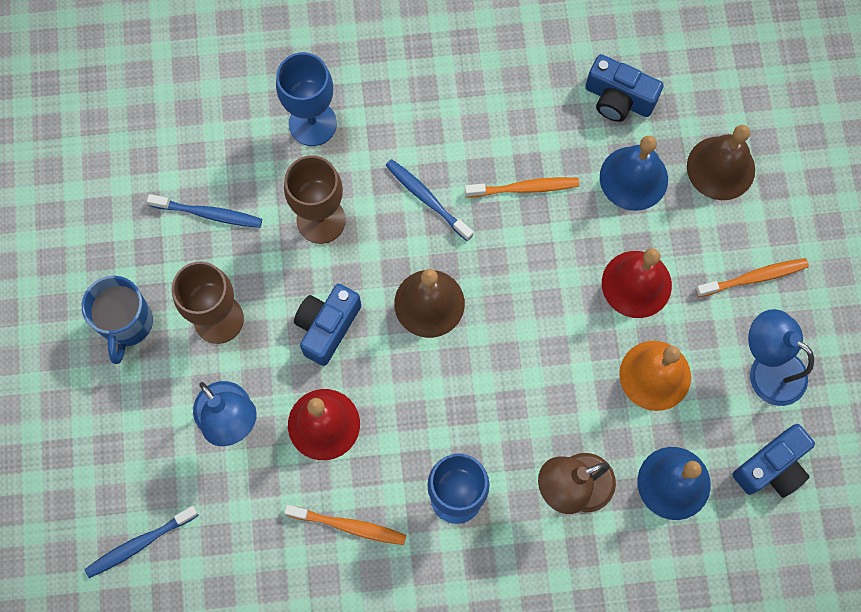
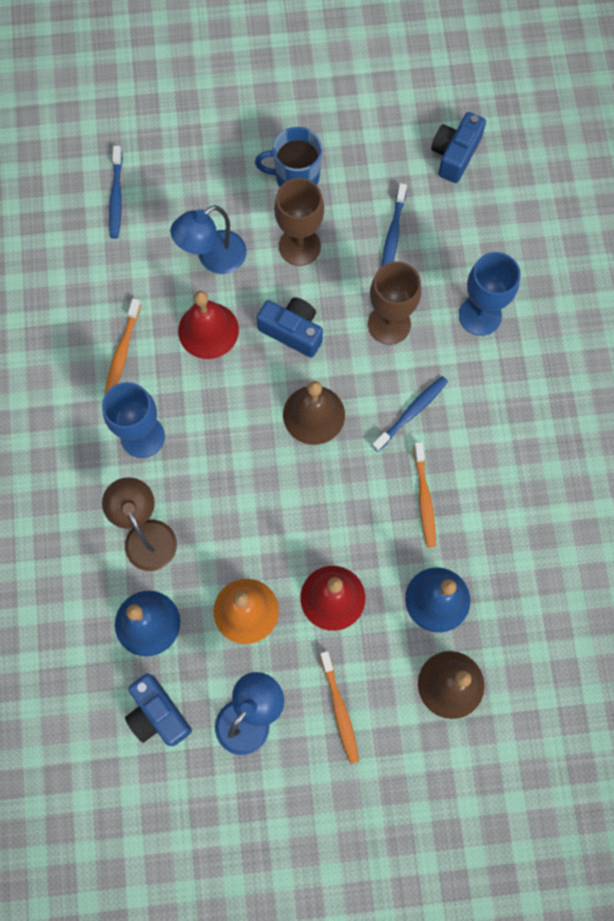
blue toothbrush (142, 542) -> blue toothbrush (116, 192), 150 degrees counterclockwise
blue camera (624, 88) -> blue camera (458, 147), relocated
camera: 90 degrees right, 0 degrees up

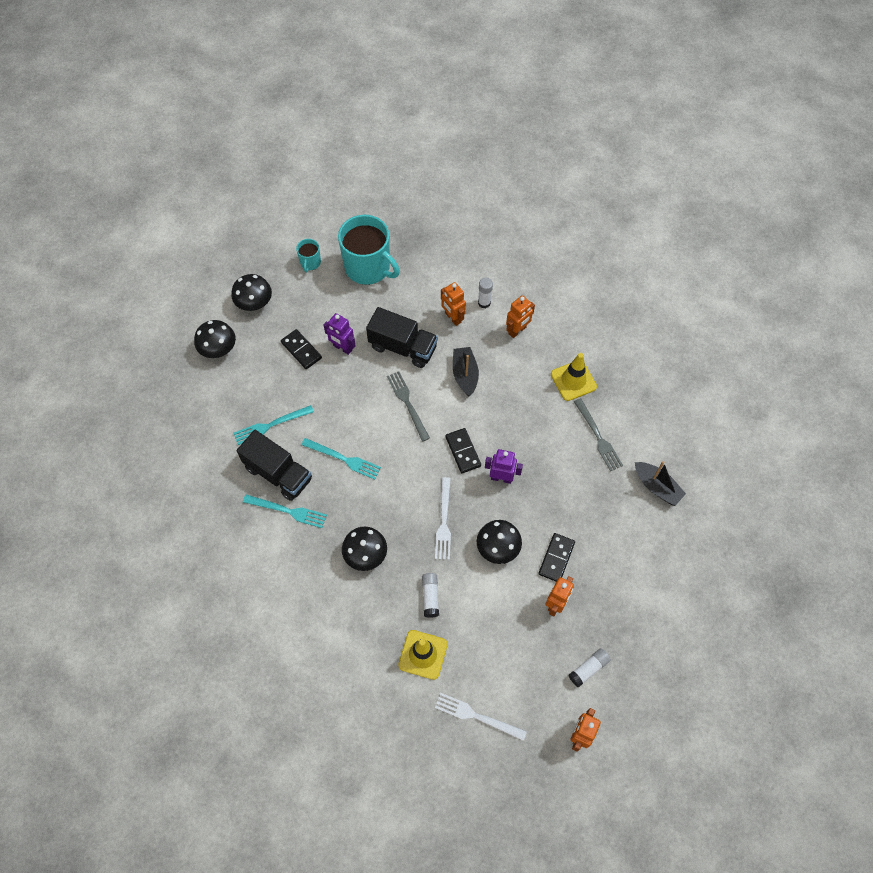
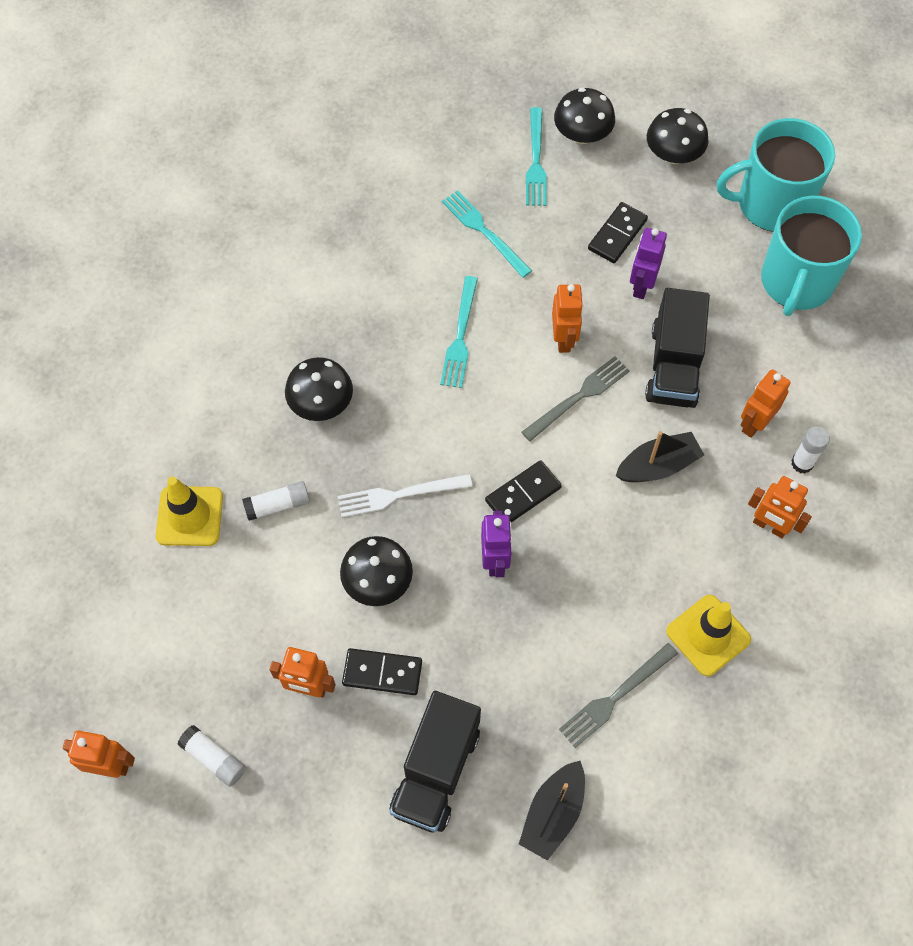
black truck (274, 465) -> black truck (435, 761), relocated
turquoise fork (285, 511) -> turquoise fork (536, 156), relocated
none -> orange robot (567, 318)
turquoise mug (308, 255) -> turquoise mug (776, 175), x2.17
white fork (481, 717) -> none
camera: 75 degrees right, 0 degrees up

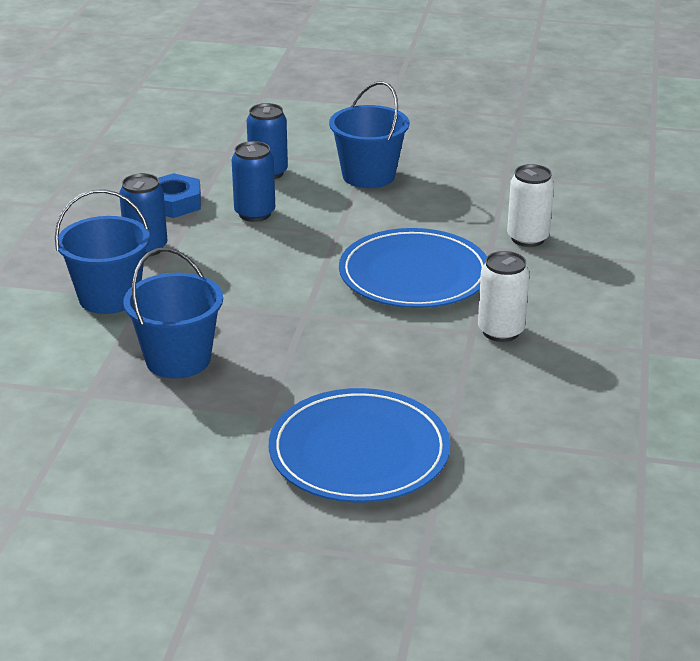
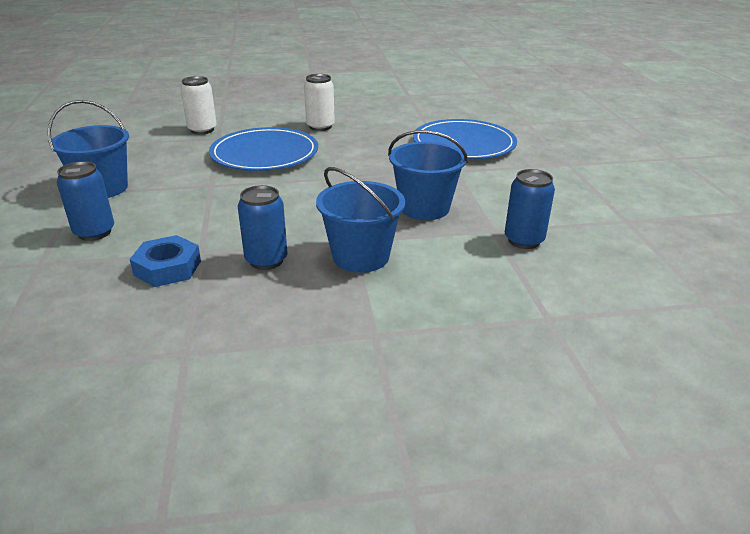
blue can (253, 181) -> blue can (530, 209), relocated
camera: 110 degrees left, 0 degrees up

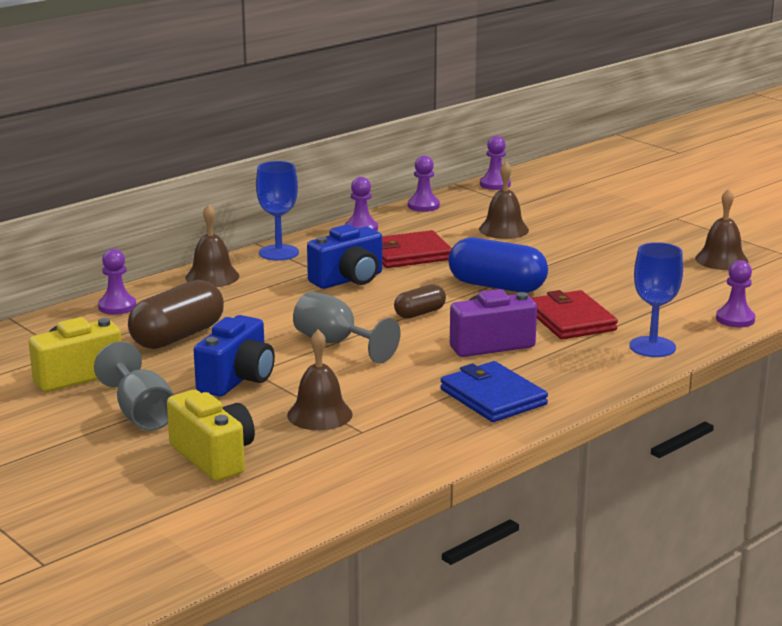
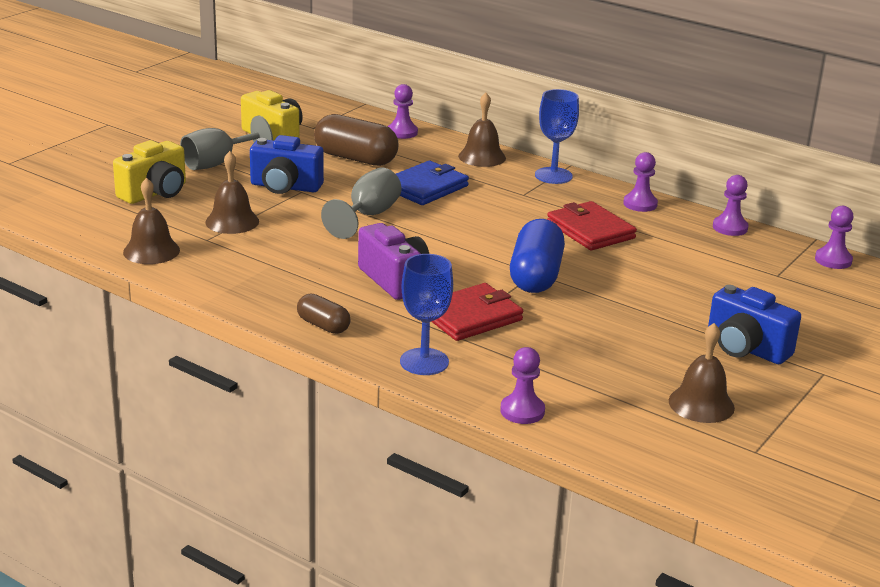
brown bell (504, 200) -> brown bell (151, 221), relocated
brown capsule (420, 301) -> brown capsule (323, 314), relocated
blue wallet (494, 391) -> blue wallet (432, 183), relocated
blue camera (344, 256) -> blue camera (754, 324), relocated
camera: 75 degrees right, 5 degrees up

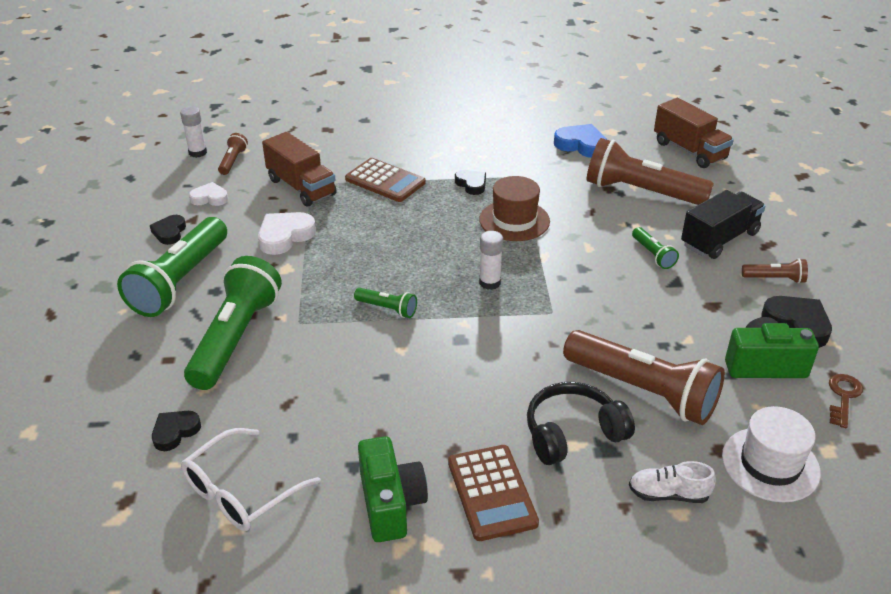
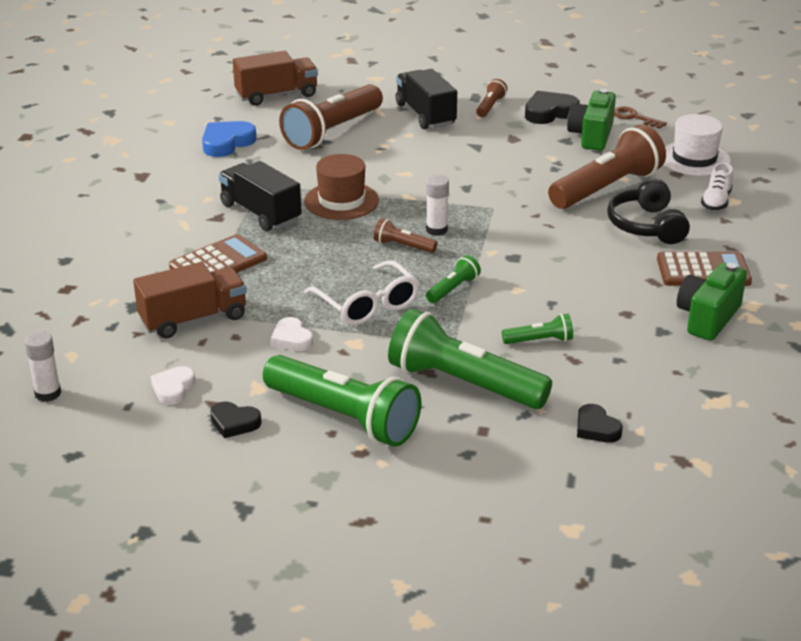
black heart (470, 182) -> black truck (260, 196)
white heart (287, 233) -> white heart (292, 334), x0.64
white glasses (251, 479) -> white glasses (361, 292), relocated
brown flashlight (233, 154) -> brown flashlight (405, 235), relocated
green flashlight (655, 248) -> green flashlight (537, 329), relocated
green camera (393, 489) -> green camera (712, 302), 60 degrees counterclockwise
camera: 75 degrees left, 5 degrees down

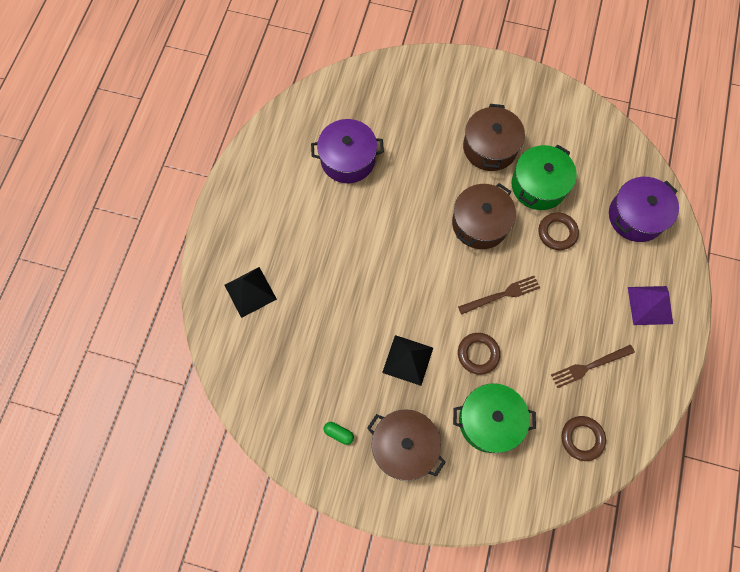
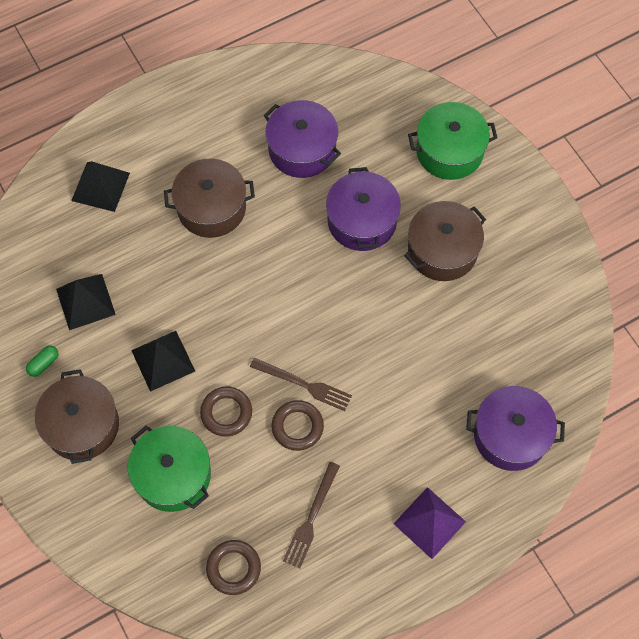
green capsule (339, 433) -> green capsule (42, 361), 60 degrees clockwise
none -> black pyramid (86, 302)
brown pot (484, 216) -> brown pot (209, 198), relocated
brown ring (559, 231) -> brown ring (297, 425), relocated
brown fork (593, 366) -> brown fork (311, 515), 90 degrees counterclockwise
none -> purple pot (363, 209)
green pot (544, 177) -> green pot (452, 141), relocated
camera: 45 degrees right, 5 degrees down

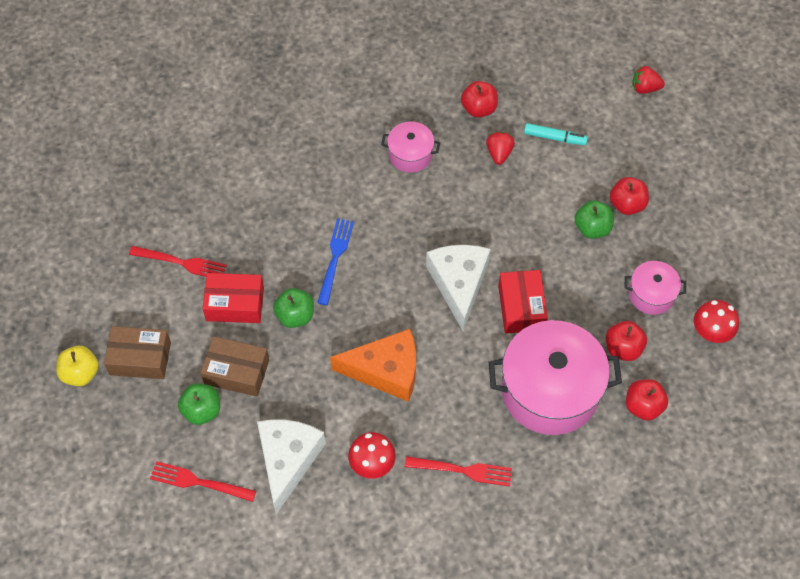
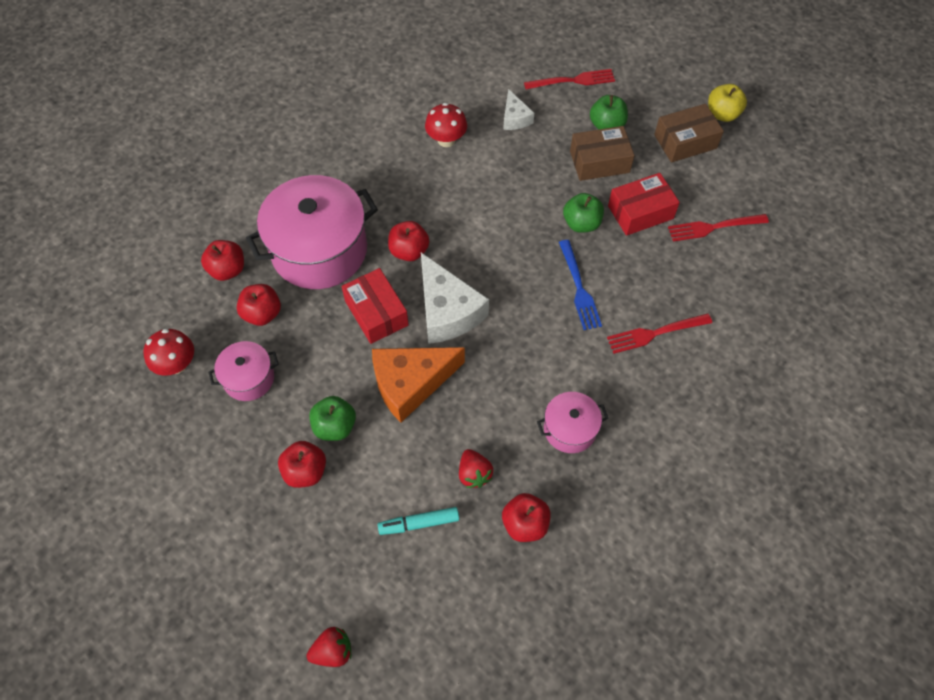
orange cheese (373, 365) -> orange cheese (418, 385), relocated
none -> red apple (408, 241)
white cheese (291, 466) -> white cheese (518, 109), x0.53
red fork (458, 471) -> red fork (659, 333), relocated
camera: 155 degrees right, 0 degrees up

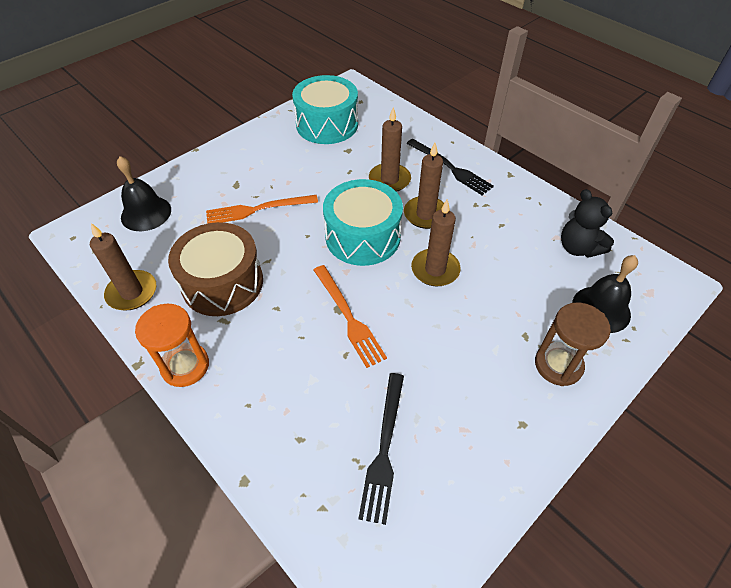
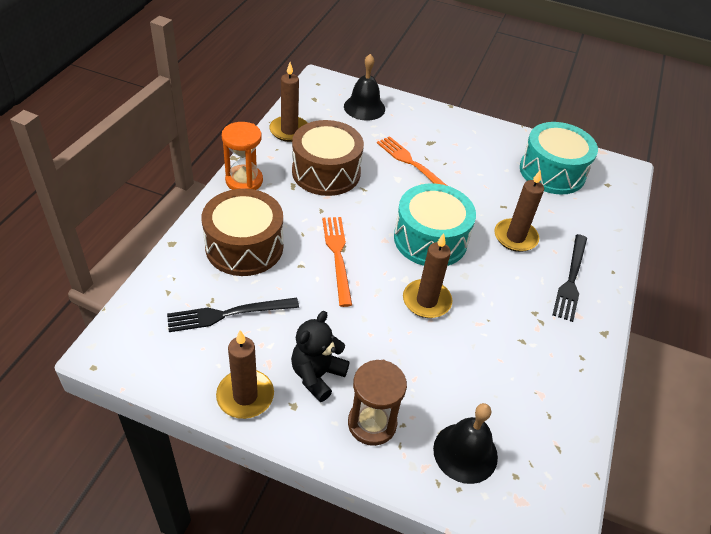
none -> brown drum (242, 232)
brown candle (424, 186) -> brown candle (245, 374), relocated
black teddy bear (587, 223) -> black teddy bear (320, 356), relocated
orange fork (350, 316) -> orange fork (337, 262), 135 degrees clockwise
camera: 60 degrees right, 5 degrees down

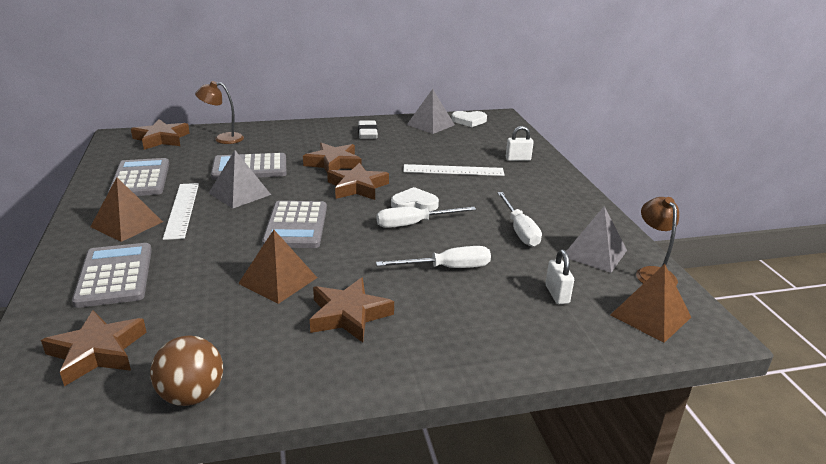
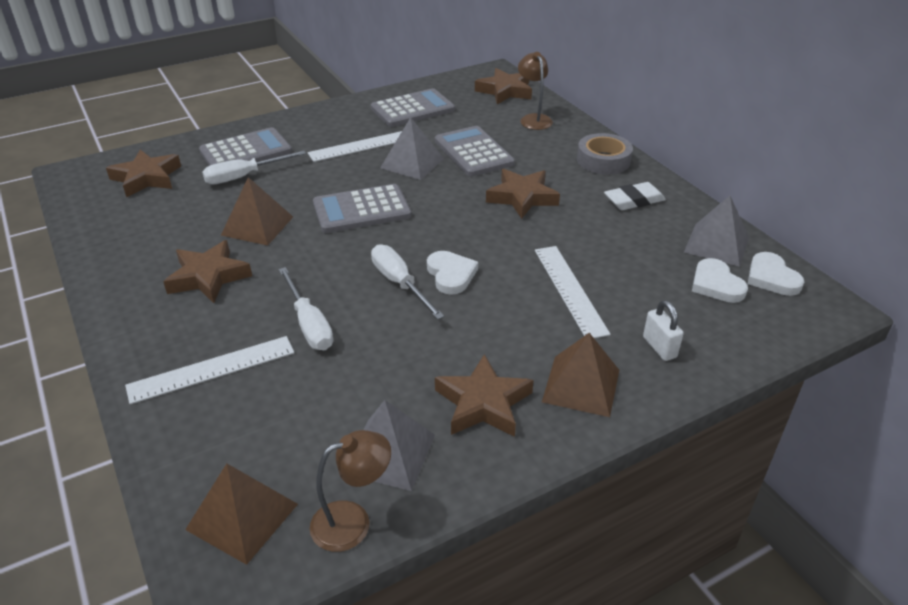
none -> white ruler (209, 370)
white screwdriver (519, 219) -> white screwdriver (254, 167), relocated
brown star (358, 181) -> brown star (484, 395), relocated
brown pyramid (126, 209) -> brown pyramid (580, 375), relocated
none -> grey tape (605, 153)
none -> white heart (720, 280)
brown ball (186, 370) -> none
white padlock (559, 277) -> none
camera: 75 degrees right, 10 degrees up

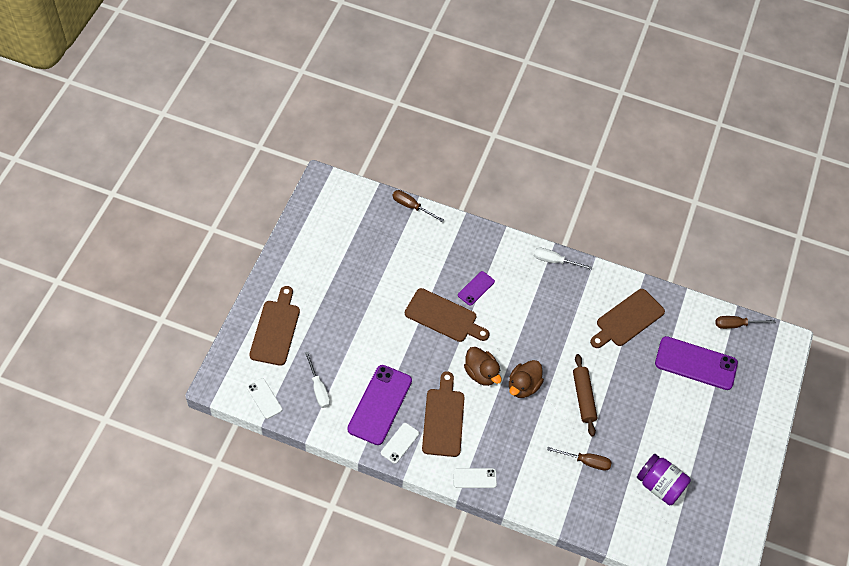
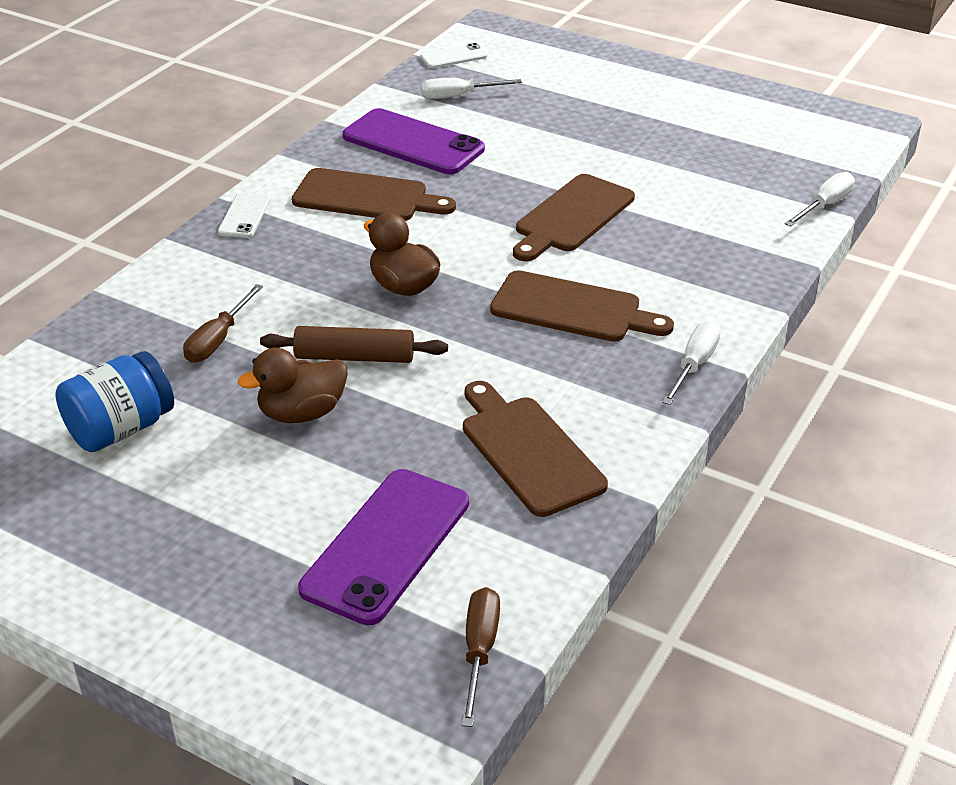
purple jar (664, 479) -> blue jar (114, 401)
brown duck (483, 366) -> brown duck (293, 385), relocated
brown cutting board (274, 326) -> brown cutting board (582, 306), relocated
brown screwdriver (418, 206) -> white screwdriver (820, 199)
white phone (400, 443) -> none
purple phone (476, 288) -> none
camera: 105 degrees right, 20 degrees down

